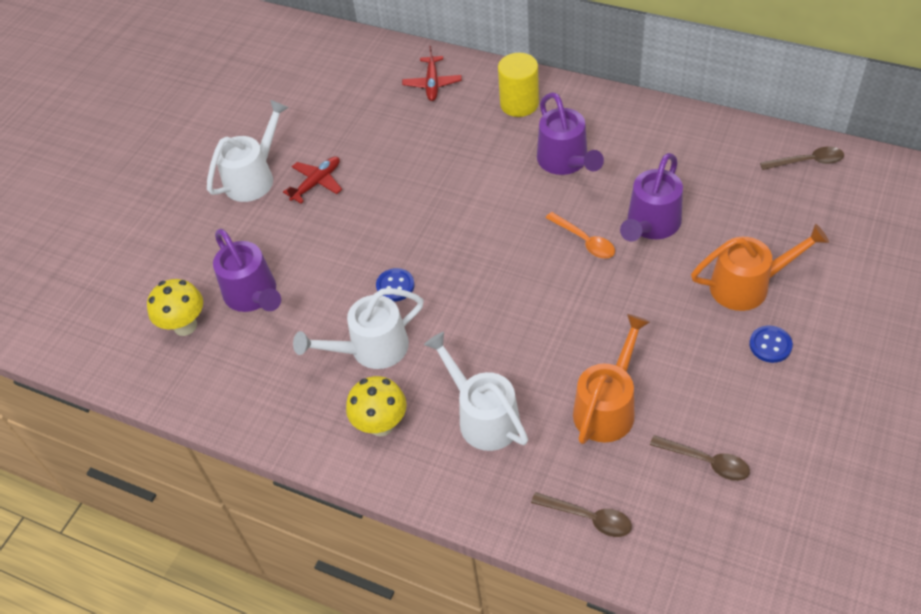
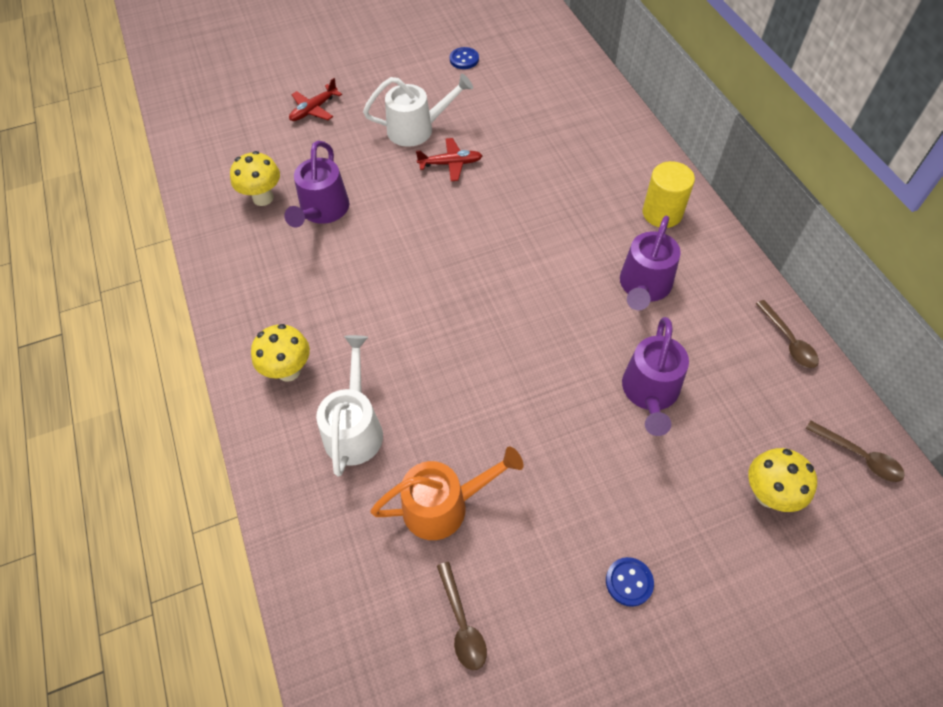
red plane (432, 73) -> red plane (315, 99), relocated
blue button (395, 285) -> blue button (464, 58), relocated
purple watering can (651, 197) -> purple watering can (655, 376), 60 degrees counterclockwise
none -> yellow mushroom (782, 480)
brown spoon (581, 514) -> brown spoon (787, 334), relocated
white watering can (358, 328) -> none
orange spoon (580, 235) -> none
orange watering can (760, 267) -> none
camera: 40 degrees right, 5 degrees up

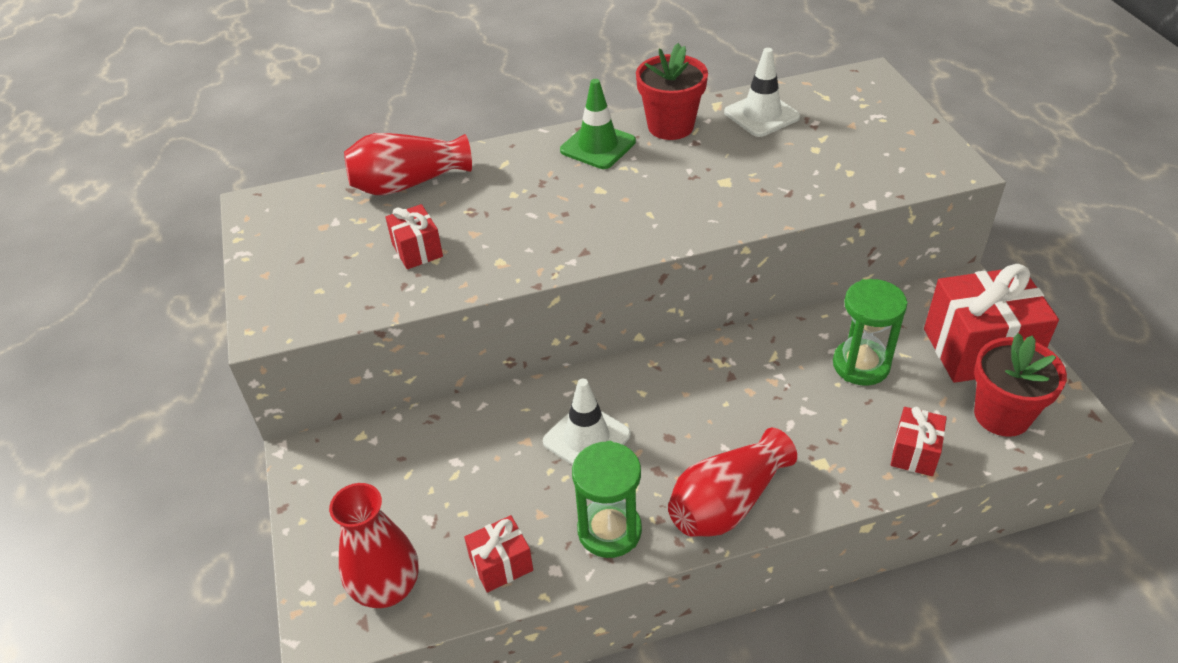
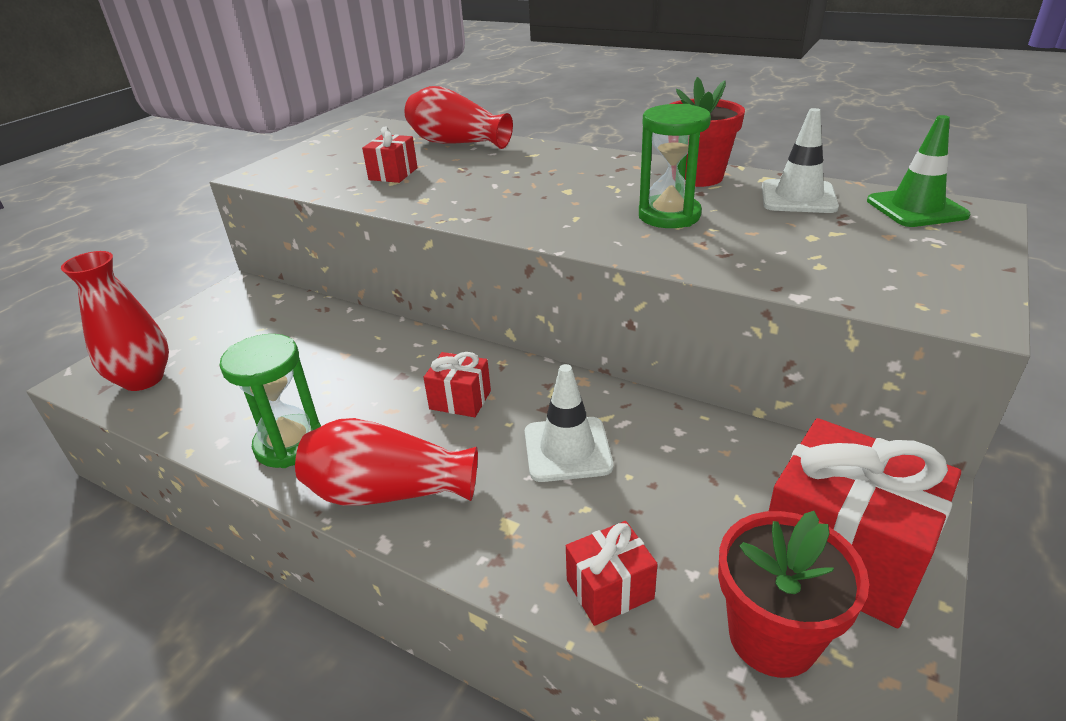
red gift (498, 554) -> red gift (457, 384), relocated
white traffic cone (587, 422) -> white traffic cone (569, 423), relocated
green hourglass (870, 332) -> green hourglass (675, 166), relocated
green traffic cone (598, 124) -> green traffic cone (918, 171), relocated
camera: 45 degrees right, 10 degrees down

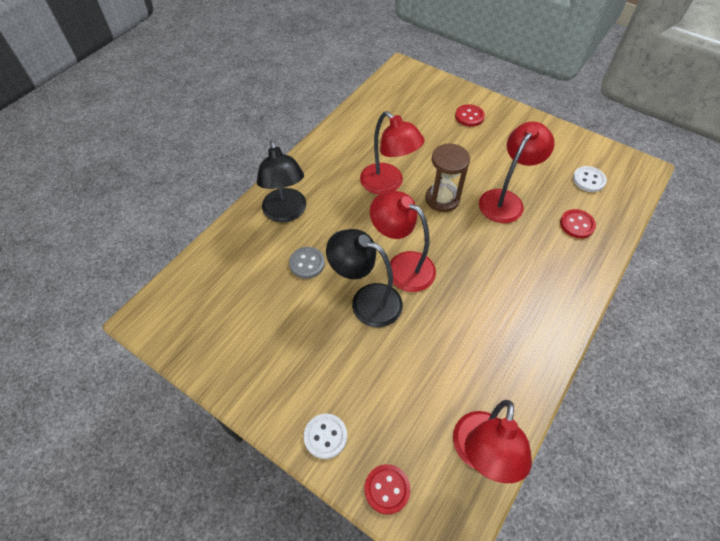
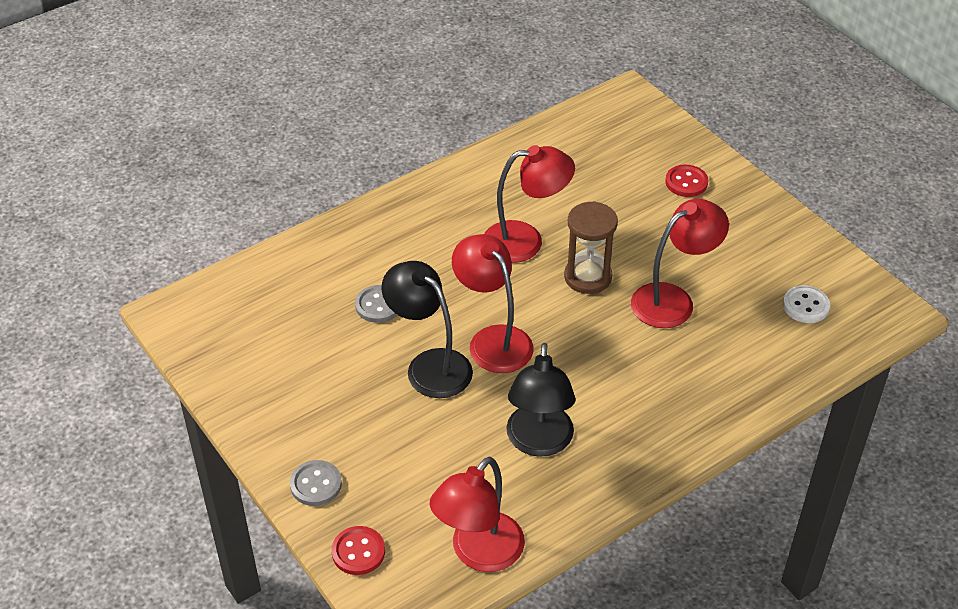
white button (325, 436) -> grey button (316, 483)
red lamp (392, 152) -> red lamp (529, 204), 75 degrees counterclockwise
black lamp (281, 180) -> black lamp (541, 400), relocated
red button (578, 223) -> none
camera: 20 degrees right, 10 degrees down

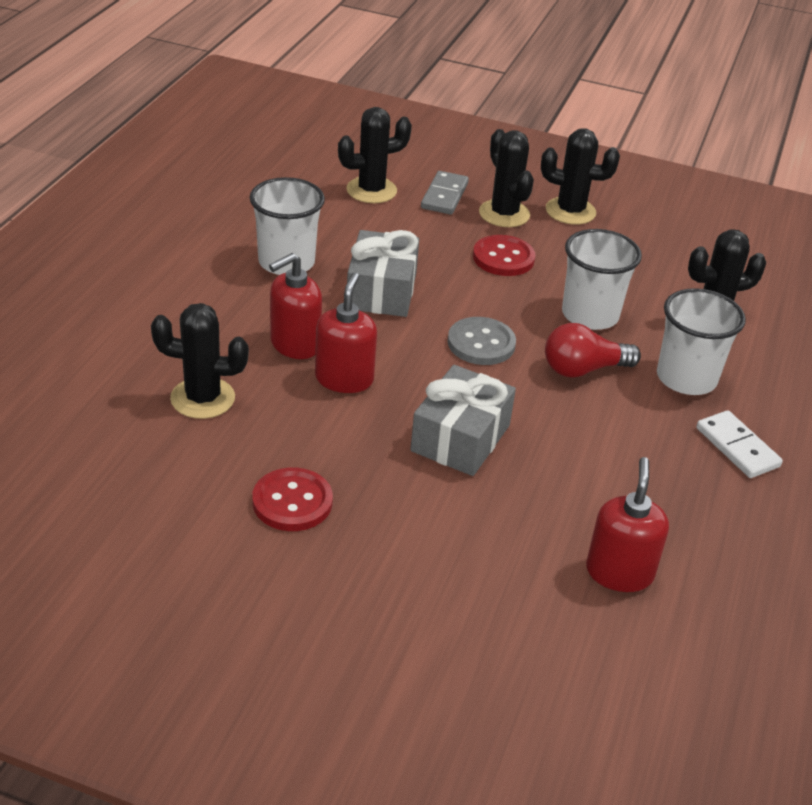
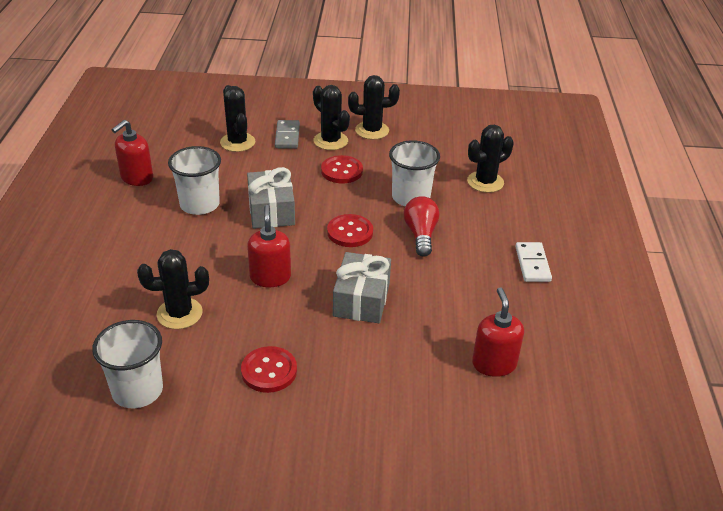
white cup (701, 341) -> white cup (127, 364), relocated
red soap dispenser (295, 306) -> red soap dispenser (132, 153), relocated
black cactus (375, 155) -> black cactus (237, 118), 75 degrees counterclockwise
grey button (482, 341) -> red button (350, 230)
red light bulb (593, 350) -> red light bulb (422, 226), 120 degrees clockwise
white domino (739, 444) -> white domino (533, 262), 45 degrees clockwise
camera: 15 degrees left, 0 degrees up

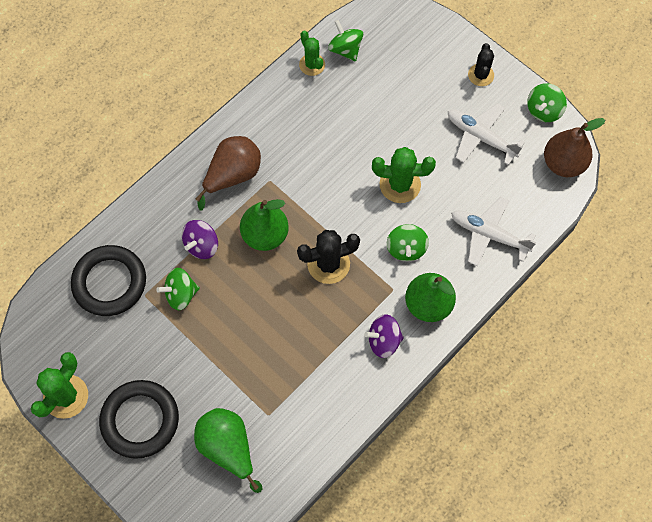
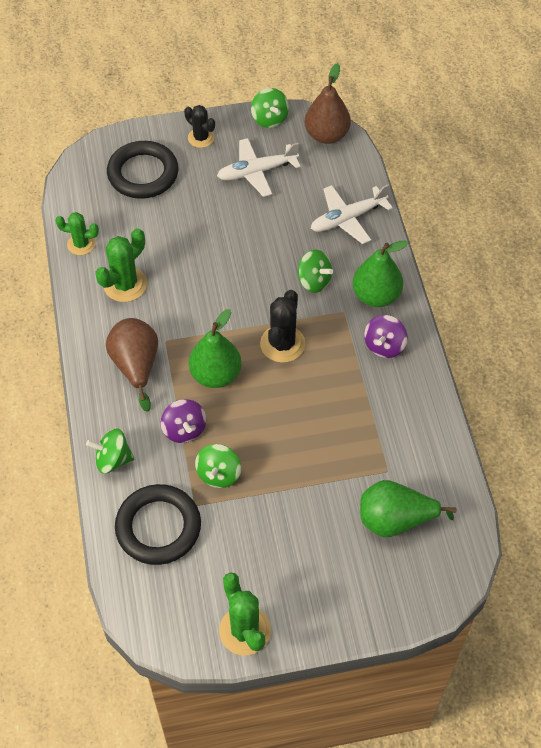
green spinning top (345, 41) -> green spinning top (110, 450), relocated
green cactus (404, 175) -> green cactus (121, 265), relocated
black ring (139, 419) -> black ring (142, 170), relocated
camera: 55 degrees left, 10 degrees down

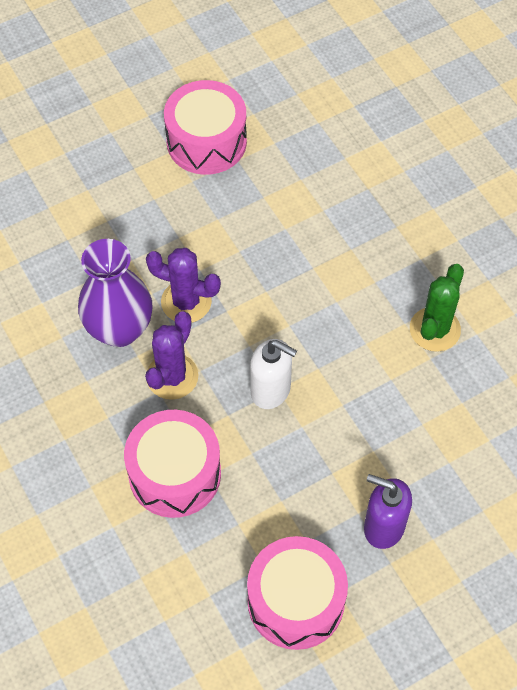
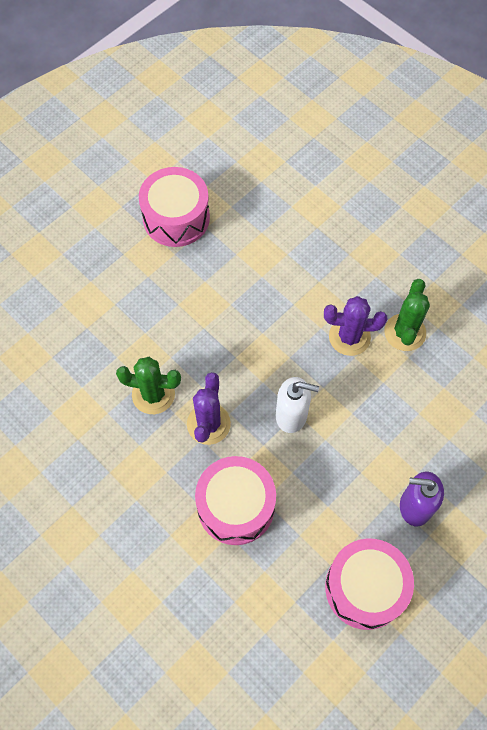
purple vase (115, 293) -> green cactus (148, 385)
purple cactus (183, 285) -> purple cactus (355, 326), relocated
camera: 15 degrees left, 5 degrees up

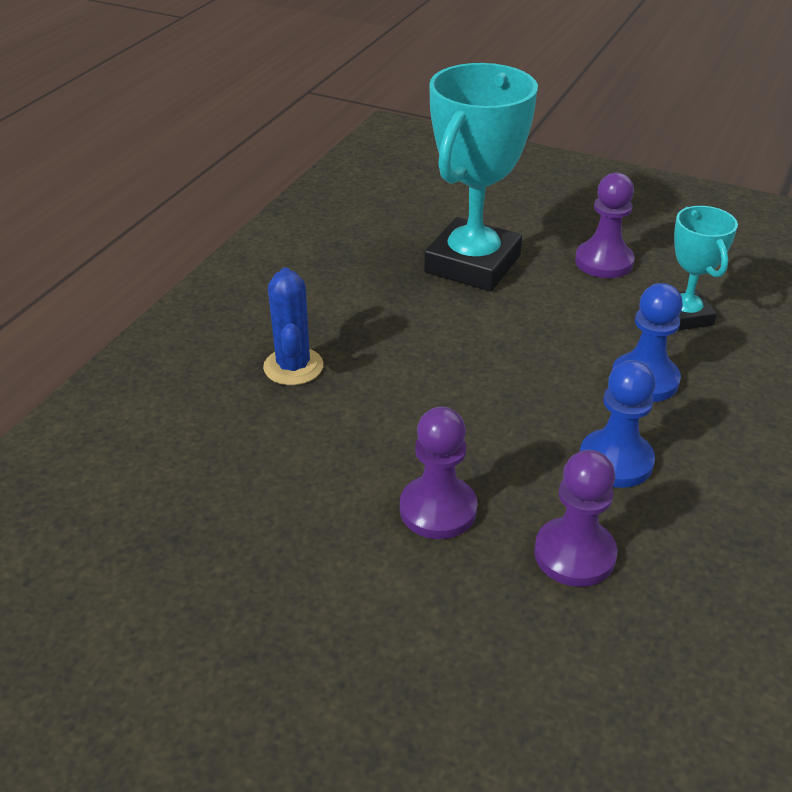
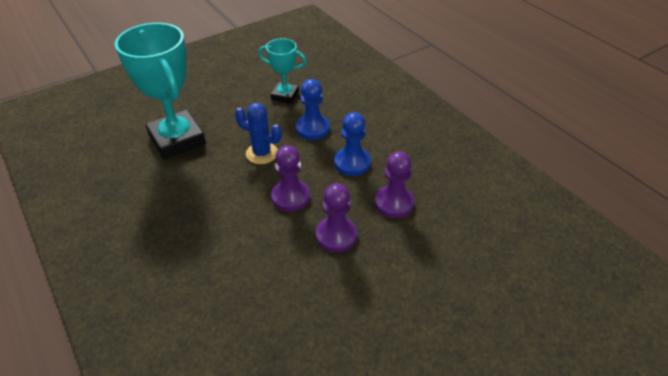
blue cactus (293, 326) -> blue cactus (258, 133), relocated
purple pawn (605, 225) -> purple pawn (290, 178), relocated
camera: 60 degrees left, 5 degrees up

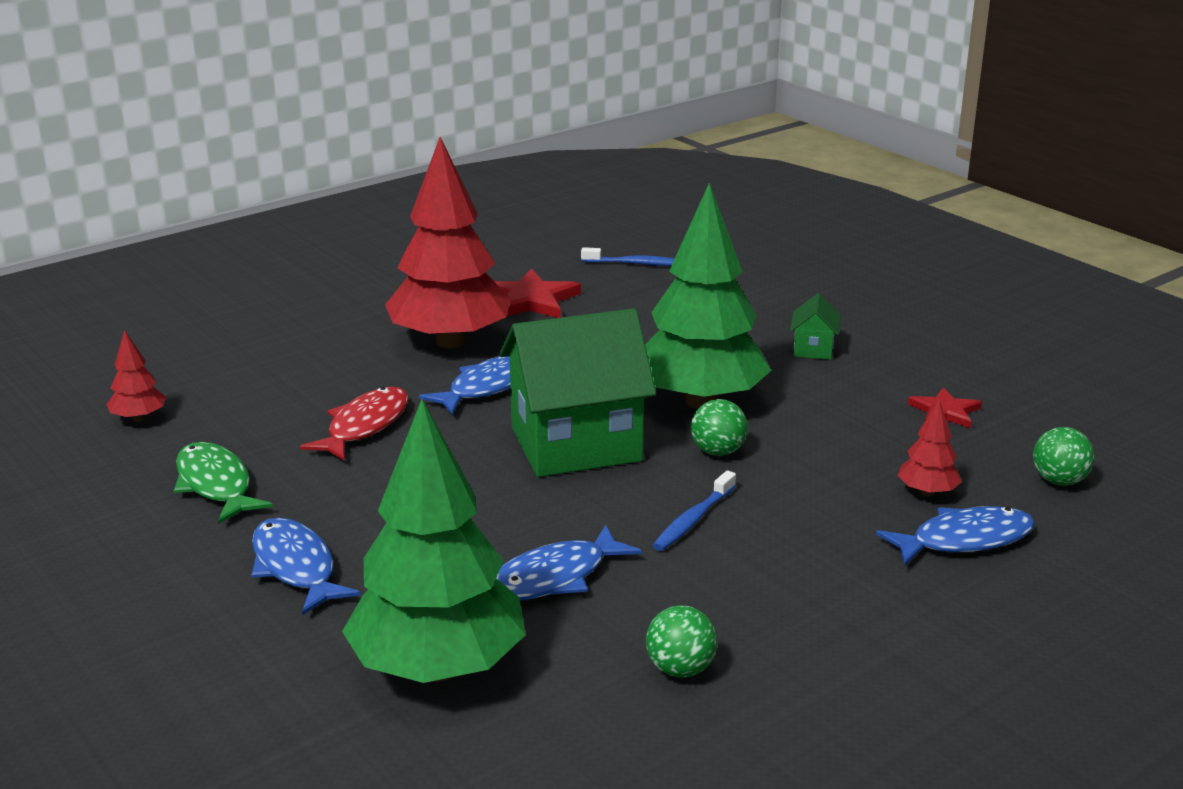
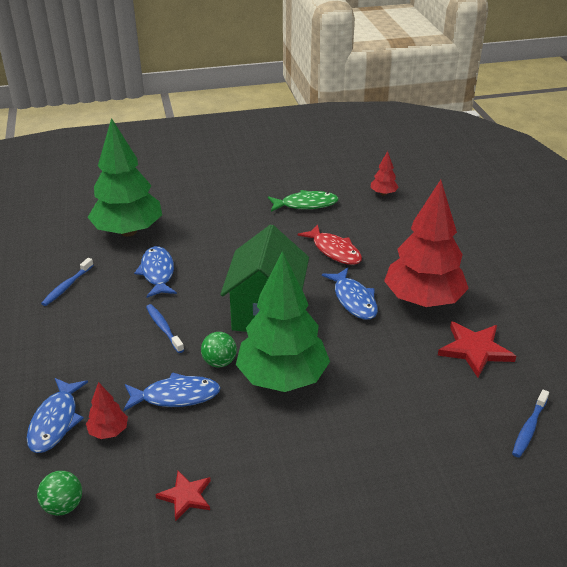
green ball (681, 641) -> blue toothbrush (67, 282)
blue fish (306, 566) -> blue fish (172, 391), relocated
green house (815, 326) -> none
camera: 115 degrees right, 10 degrees up

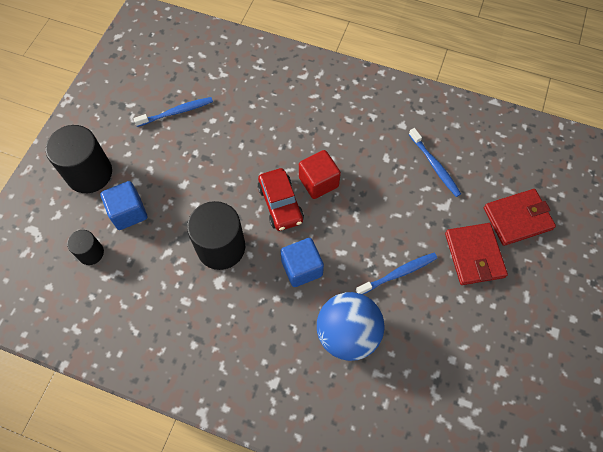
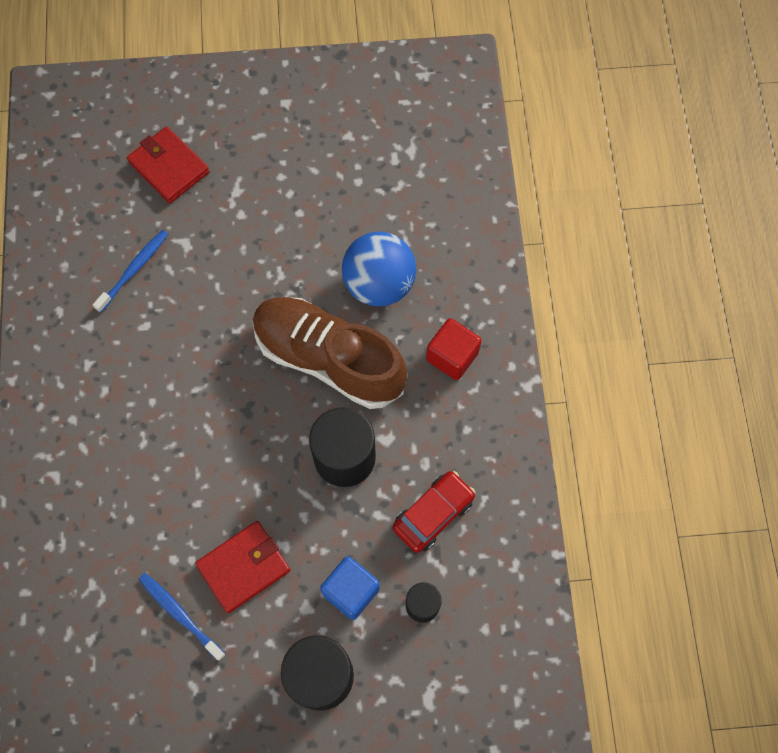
red wallet (476, 254) -> red wallet (242, 567), relocated
blue cube (302, 262) -> brown shoe (330, 353)
red car (281, 199) -> red car (434, 512), relocated
red cube (320, 174) -> red cube (454, 349), relocated
blue toothbrush (396, 273) -> none
camera: 115 degrees left, 5 degrees up

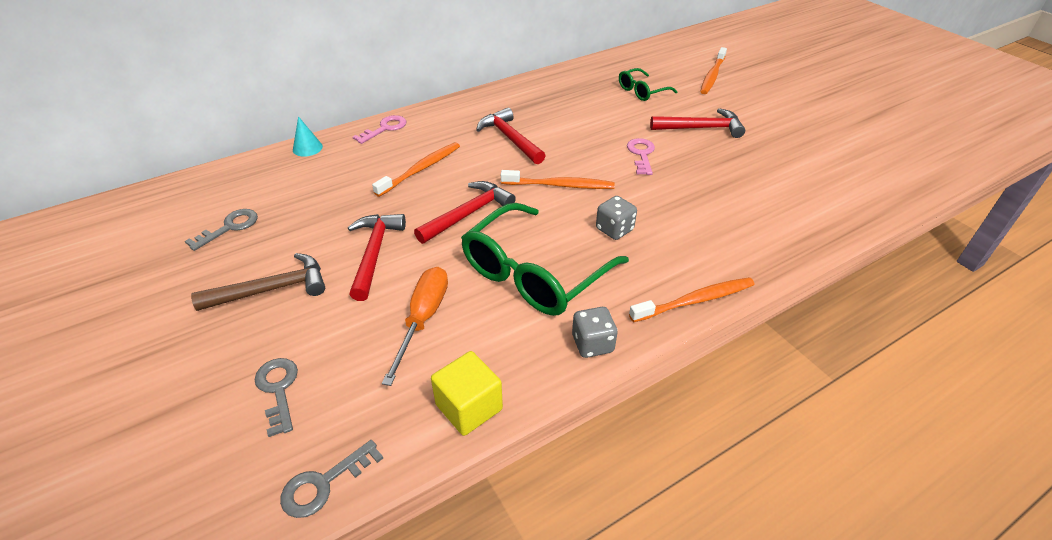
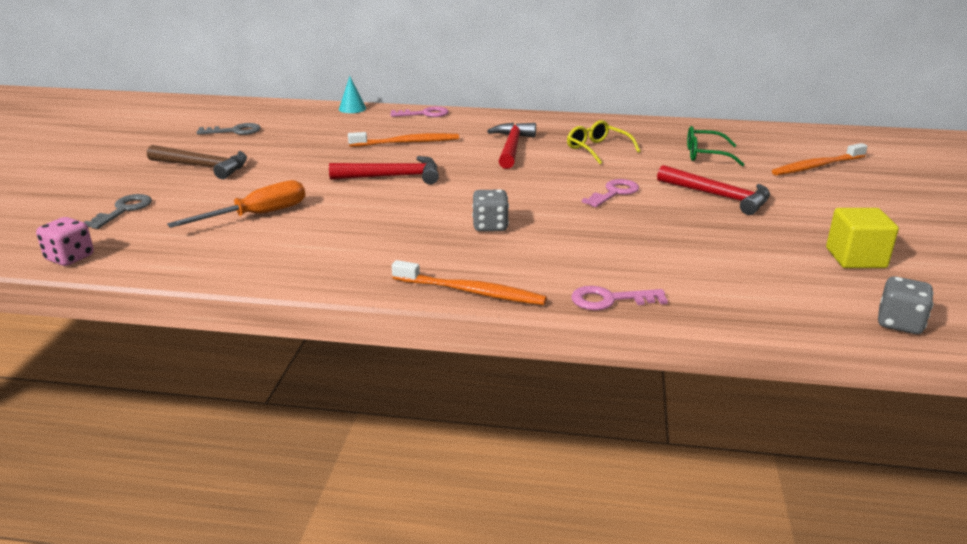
grey key (331, 479) -> pink dice (65, 241)
none -> yellow glasses (603, 142)
none -> pink key (619, 298)
yellow cube (467, 393) -> yellow cube (862, 238), relocated
grey dice (595, 332) -> grey dice (906, 305), relocated
red hammer (377, 257) -> none
green glasses (545, 259) -> none
orange toothbrush (558, 179) -> none
camera: 40 degrees right, 15 degrees down

